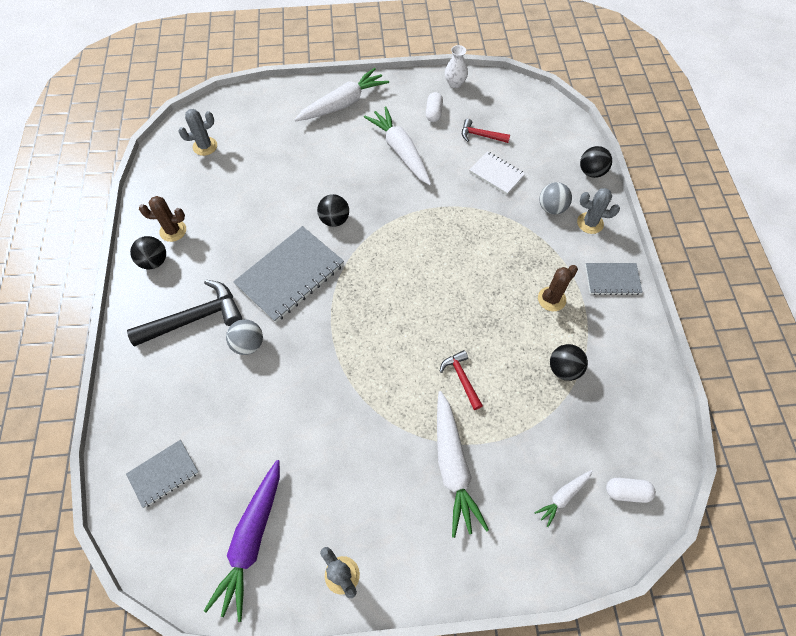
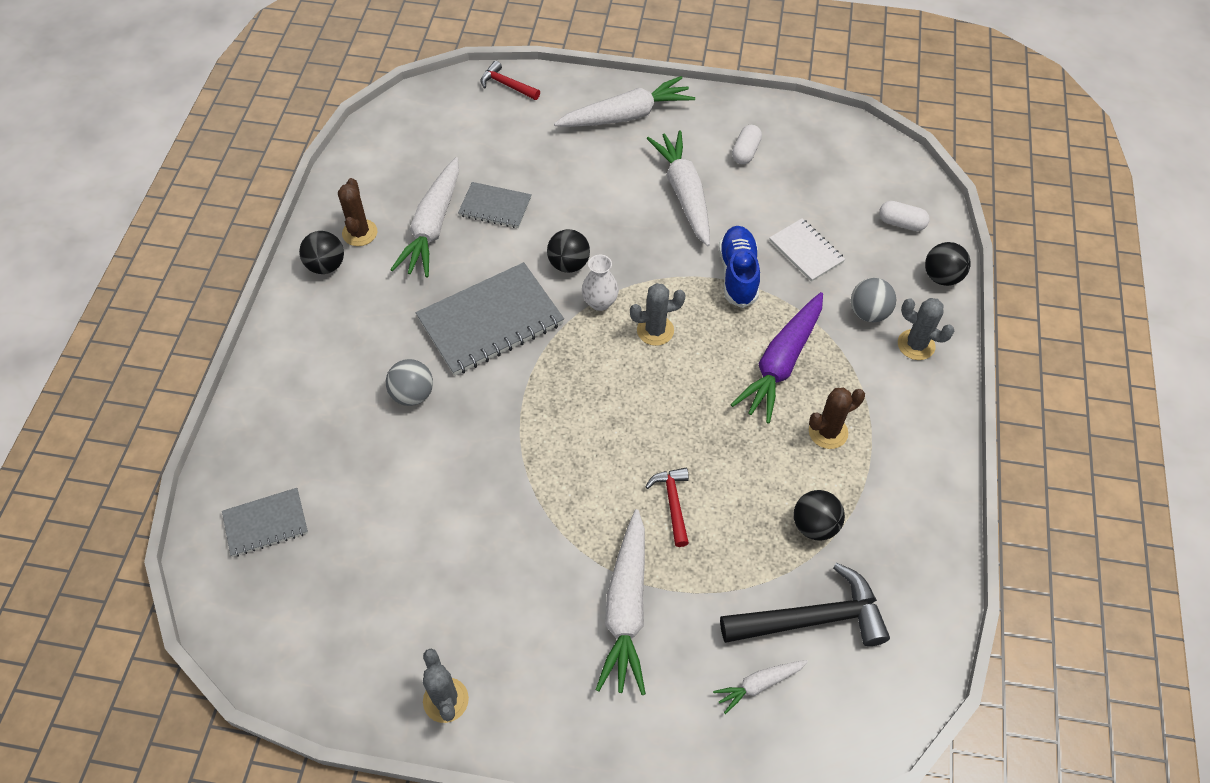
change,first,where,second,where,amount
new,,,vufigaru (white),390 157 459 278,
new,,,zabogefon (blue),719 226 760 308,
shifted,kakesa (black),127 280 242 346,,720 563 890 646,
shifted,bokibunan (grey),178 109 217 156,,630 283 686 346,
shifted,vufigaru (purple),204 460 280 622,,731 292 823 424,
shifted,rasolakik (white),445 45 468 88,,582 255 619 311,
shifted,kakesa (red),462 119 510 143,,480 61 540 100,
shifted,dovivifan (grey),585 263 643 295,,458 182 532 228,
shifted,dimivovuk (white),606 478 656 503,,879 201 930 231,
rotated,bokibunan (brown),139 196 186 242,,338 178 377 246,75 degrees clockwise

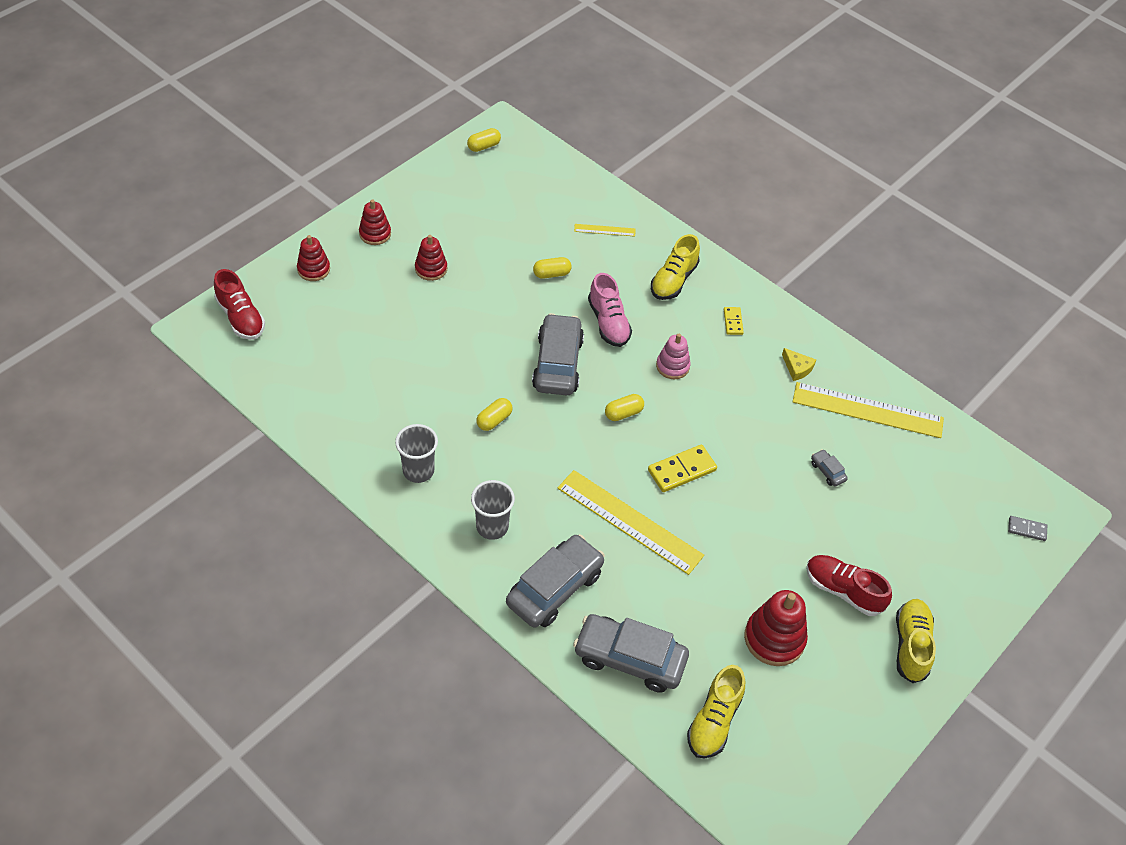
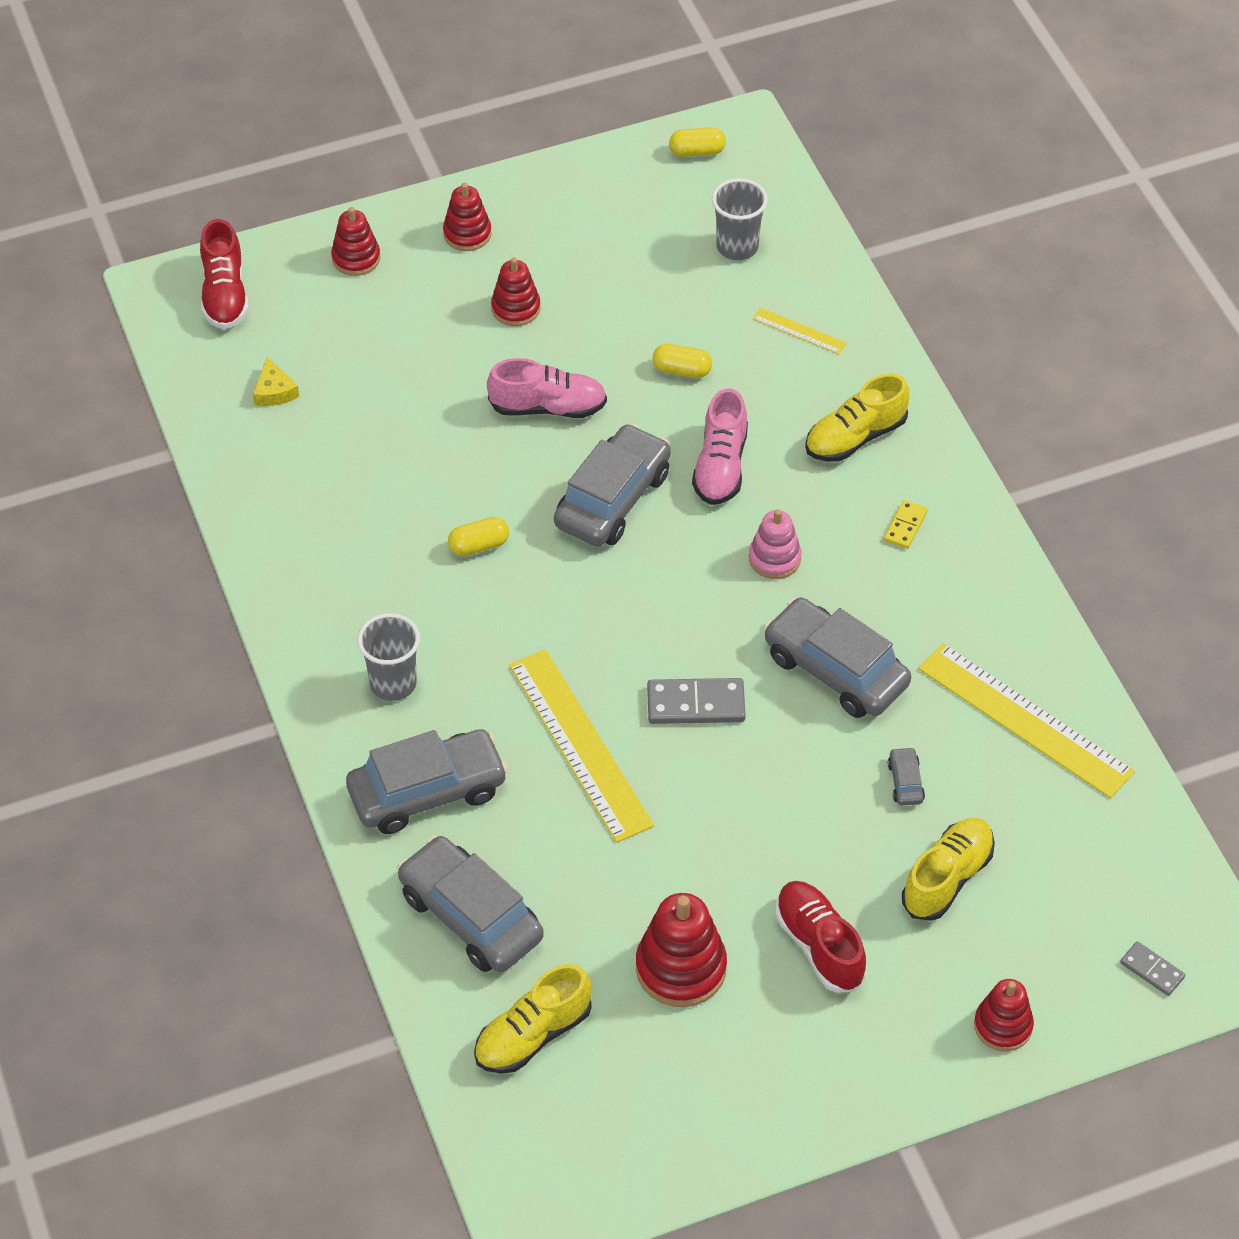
change,first,where,second,where,amount
gone,dimivovuk (yellow),605 394 644 421,,,
new,,,zabogefon (pink),487 358 607 418,
new,,,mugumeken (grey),764 598 911 718,
new,,,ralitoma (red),974 979 1034 1051,
shifted,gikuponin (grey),395 424 438 483,,712 178 768 260,
shifted,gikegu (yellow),782 348 816 381,,253 356 299 406,
shifted,zabogefon (yellow),896 599 936 683,,902 818 995 921,
repainted,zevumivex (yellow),648 445 717 492,zevumivex (grey),647 678 746 724,

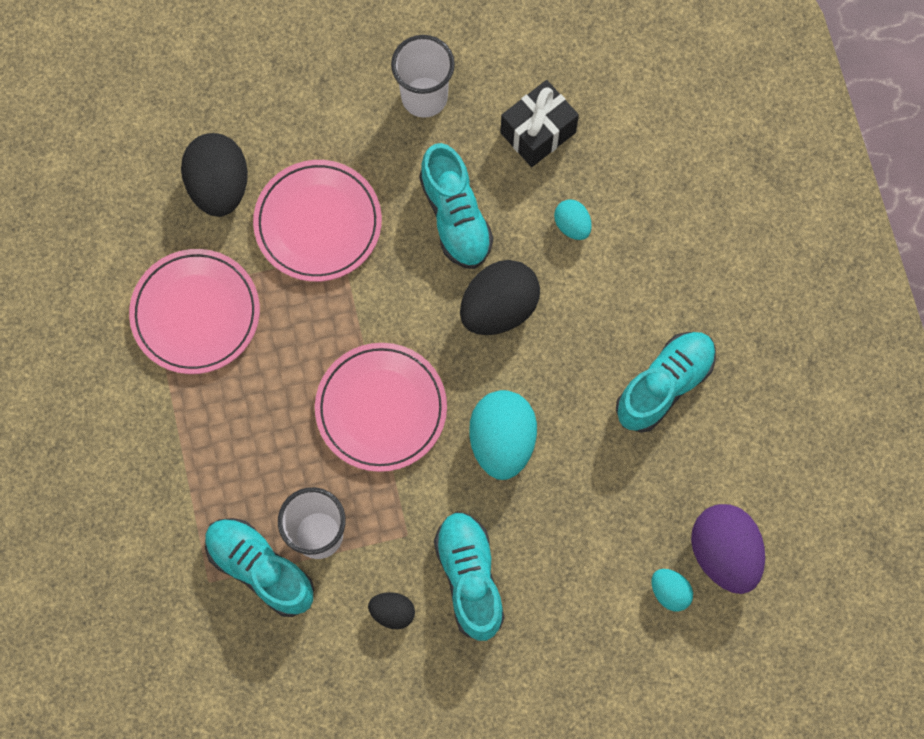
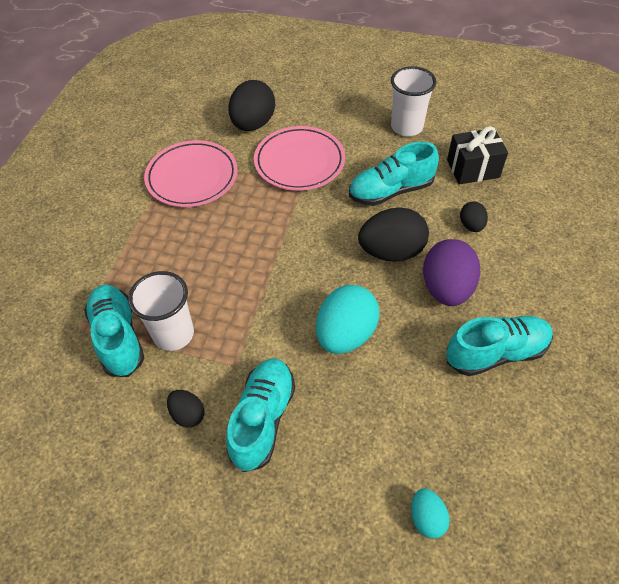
change,first,where,second,where,amount
gone,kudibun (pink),315 343 447 472,,,
shifted,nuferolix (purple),691 504 765 594,,423 239 481 306,
repainted,nuferolix (turquoise),554 199 592 240,nuferolix (black),460 201 488 232,
rotated,zabogefon (turquoise),419 143 493 269,,349 142 439 206,60 degrees clockwise

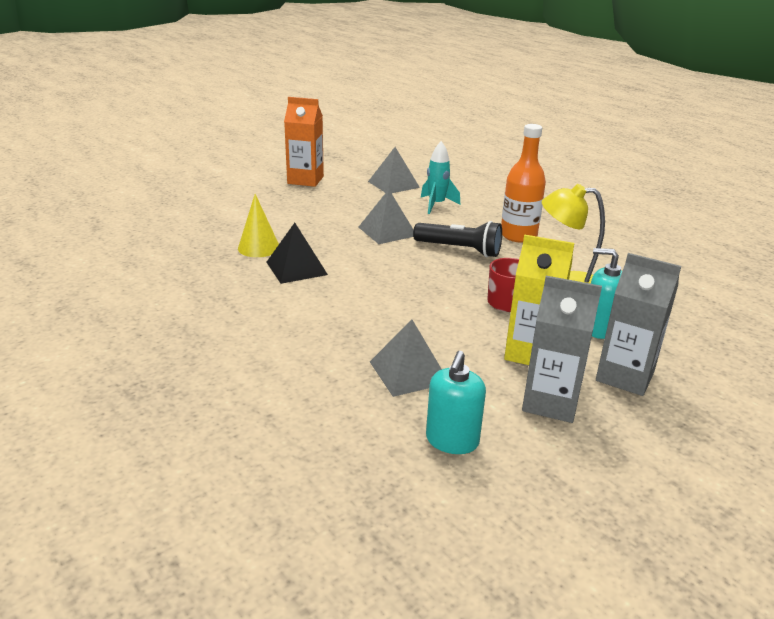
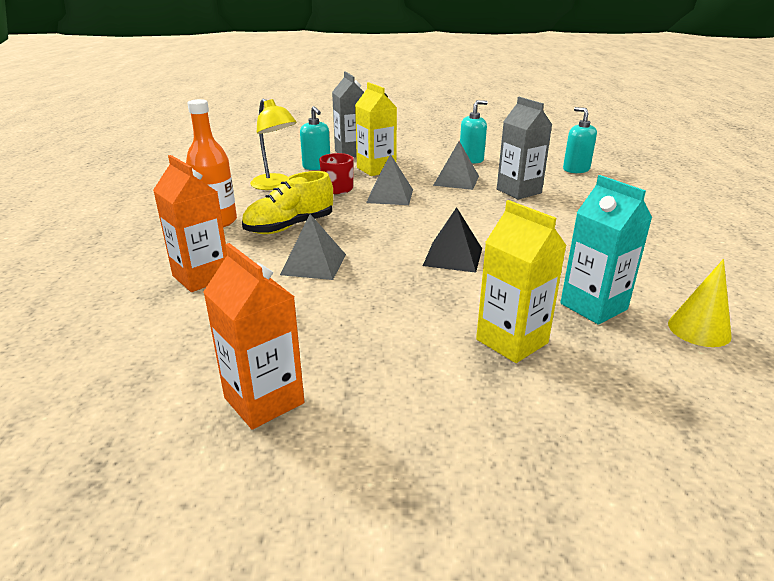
change,first,where,second,where,amount
new,,,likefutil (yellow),476 200 567 363,
new,,,likefutil (turquoise),560 175 652 325,
new,,,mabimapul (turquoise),563 107 597 173,
shifted,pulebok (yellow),238 194 279 257,,668 259 732 347,
shifted,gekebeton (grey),368 147 420 193,,366 154 413 205,
shifted,likefutil (grey),522 276 602 423,,497 97 552 199,
swapped,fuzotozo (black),413 221 502 257,zabogefon (yellow),242 171 333 234,
swapped,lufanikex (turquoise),421 141 460 214,likefutil (orange),153 155 227 292,

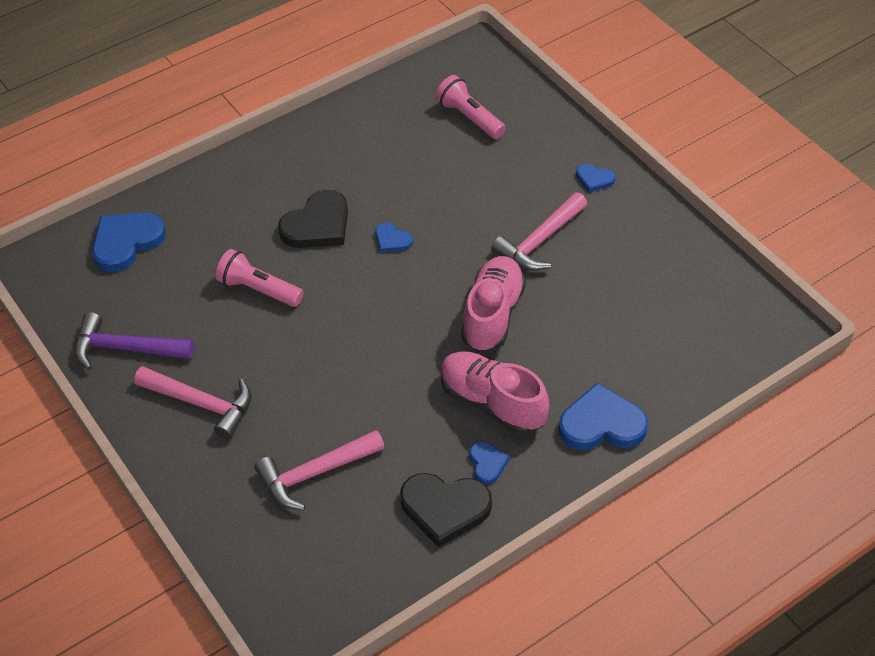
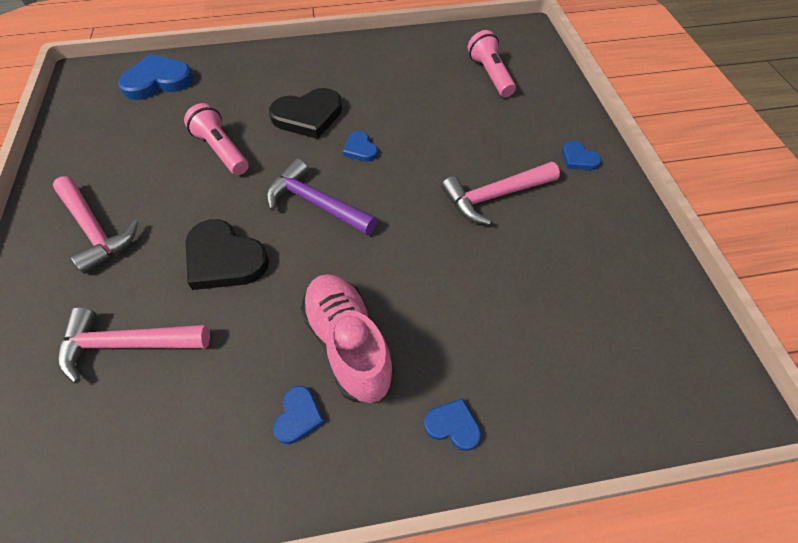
change,first,where,second,where,amount
gone,zabogefon (pink),461 256 526 352,,,
shifted,kakesa (purple),75 312 194 370,,266 158 377 235,
shifted,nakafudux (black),400 473 492 547,,186 219 269 290,
scaled,nakafudux (blue),559 383 648 450,,424 398 481 451,x0.52

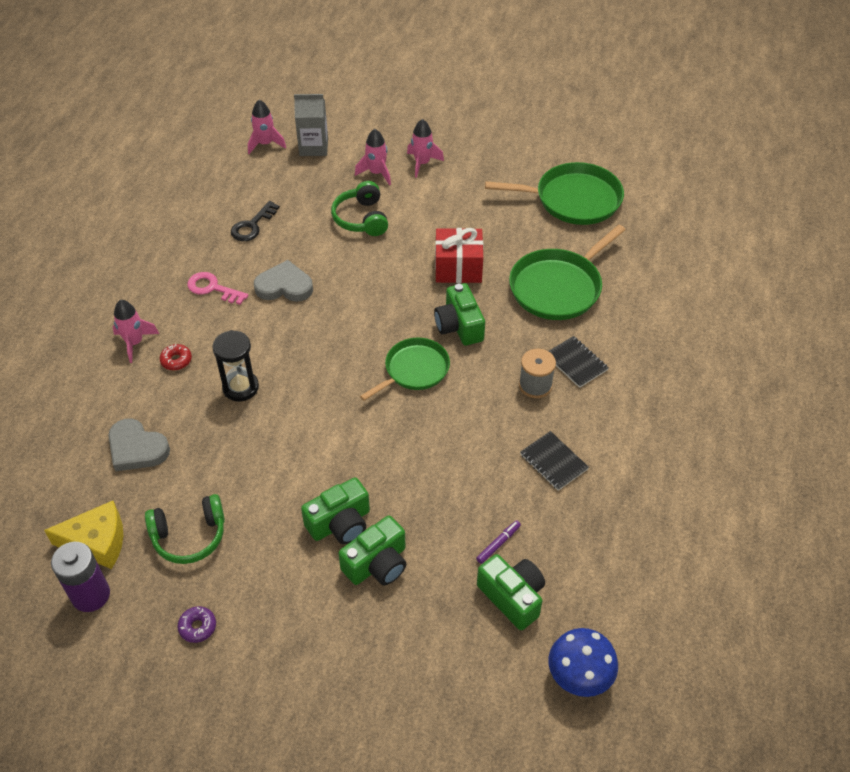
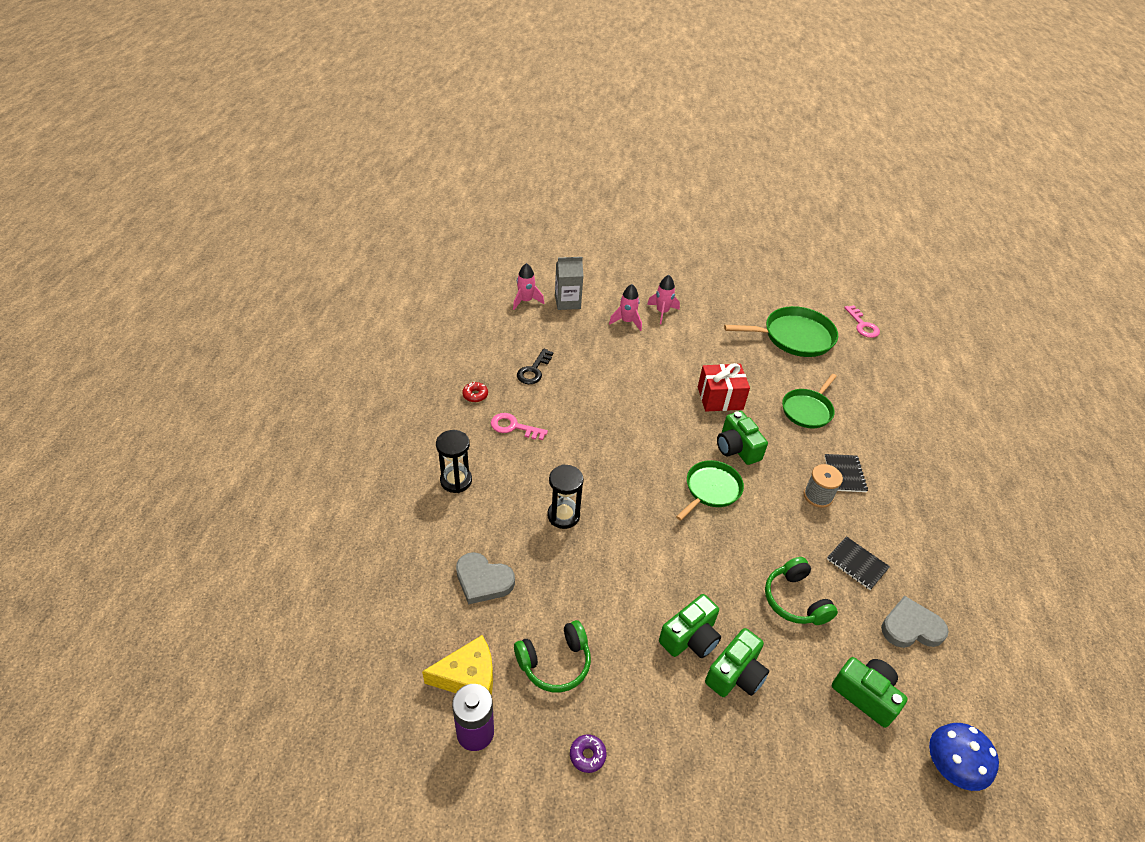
change,first,where,second,where,amount
gone,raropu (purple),476 520 521 564,,,
new,,,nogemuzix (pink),844 305 880 338,
shifted,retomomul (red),160 344 192 370,,462 382 488 402,
shifted,nakafudux (grey),254 260 313 302,,881 596 949 648,
shifted,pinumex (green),331 181 388 236,,765 557 838 625,
swapped,lufanikex (pink),112 300 159 363,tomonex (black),436 430 472 493,
rotated,dovivifan (black),549 336 609 388,,824 454 868 492,45 degrees clockwise
scaled,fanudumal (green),509 225 625 320,,782 374 837 428,x0.66

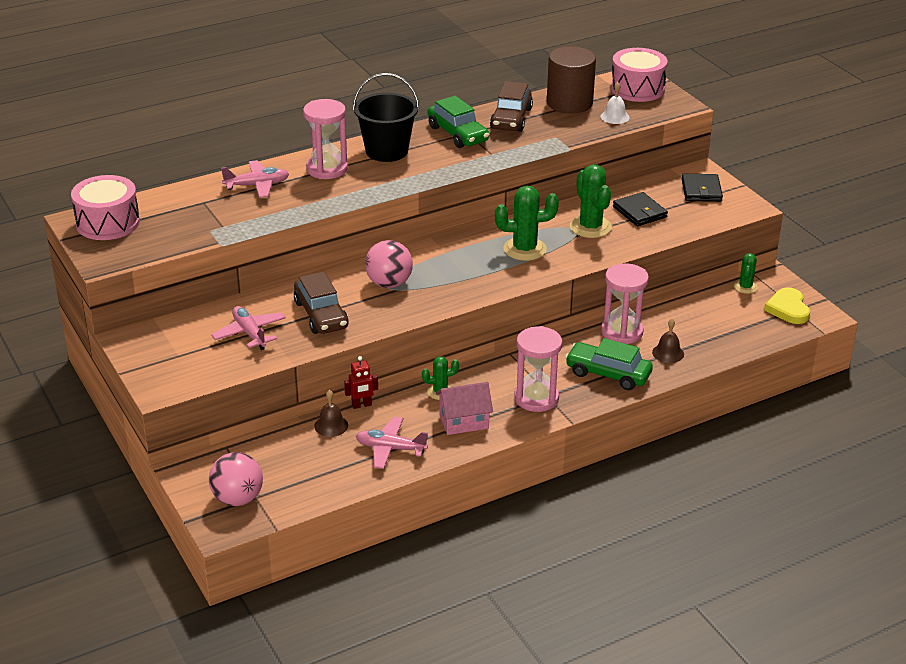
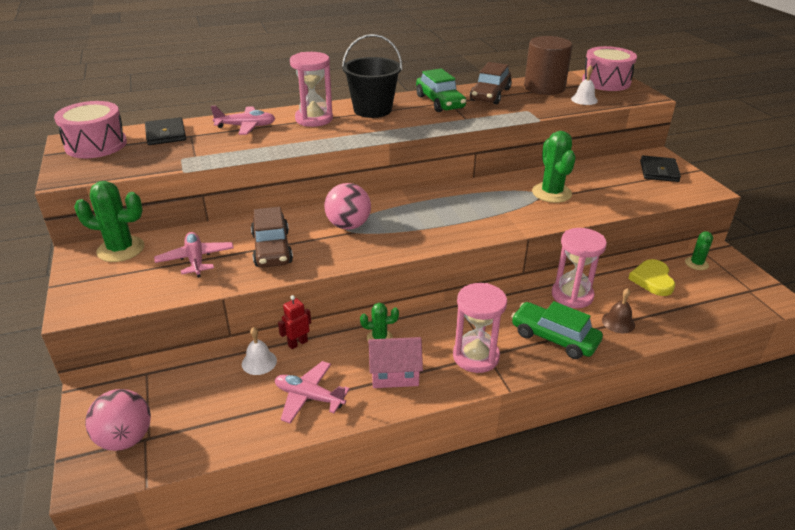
change,first,where,second,where,amount
shifted,bokibunan (green),495 186 559 261,,74 181 144 262,
shifted,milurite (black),613 192 668 226,,145 117 186 145,
shifted,nakafudux (yellow),764 287 810 324,,628 259 675 296,
repainted,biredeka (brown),314 390 348 437,biredeka (white),242 327 277 375,
rotated,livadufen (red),344 356 378 409,,278 295 311 349,150 degrees clockwise

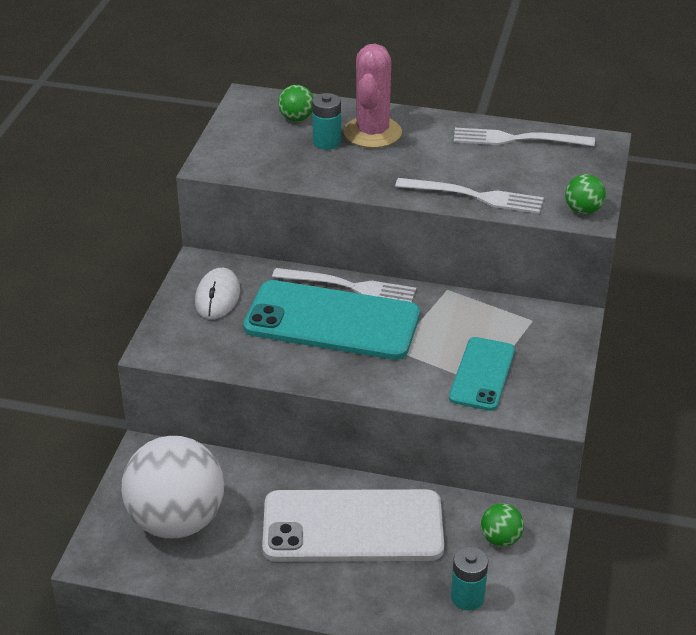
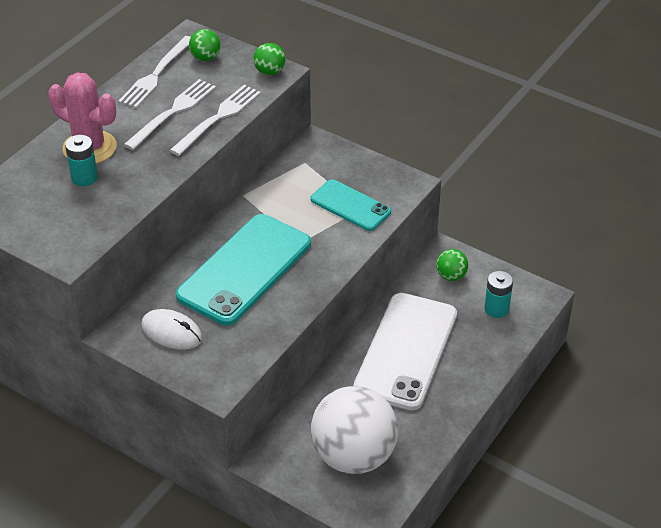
change,first,where,second,where,amount
shifted,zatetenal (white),272 268 416 302,,124 79 216 150,
shifted,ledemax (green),278 85 314 121,,189 29 221 61,

